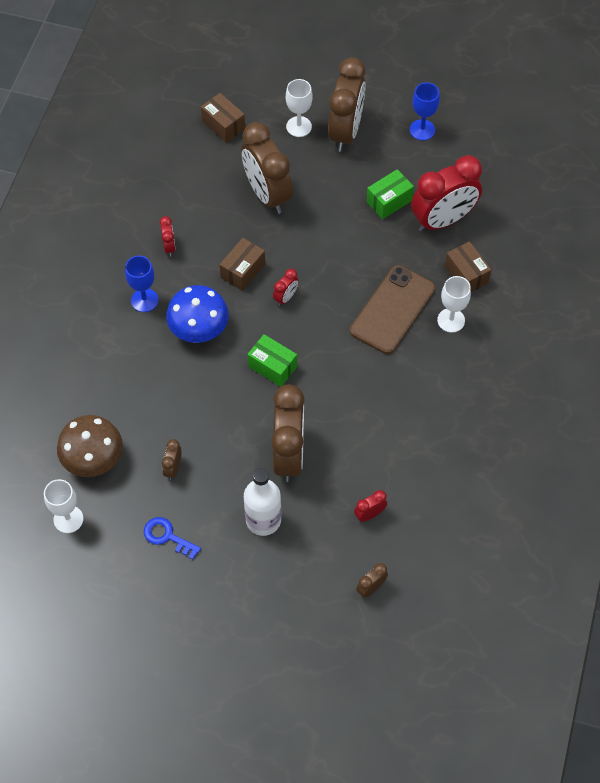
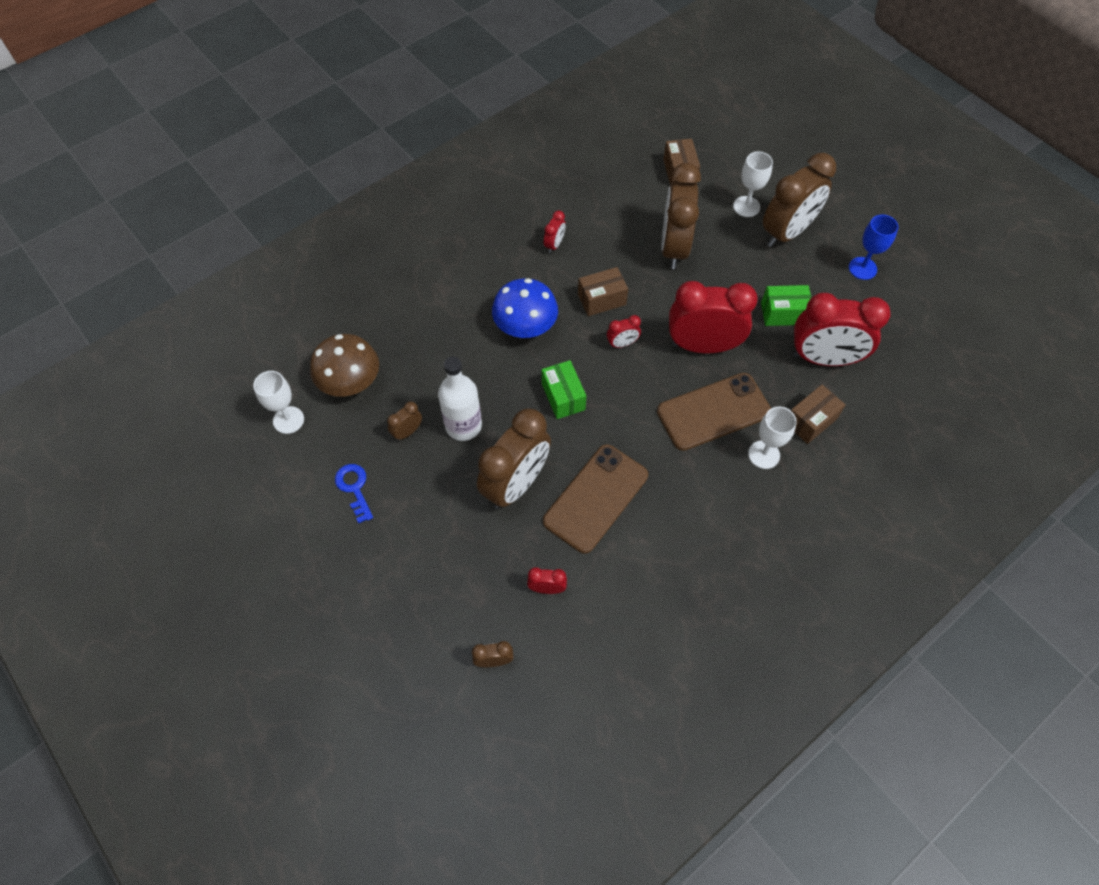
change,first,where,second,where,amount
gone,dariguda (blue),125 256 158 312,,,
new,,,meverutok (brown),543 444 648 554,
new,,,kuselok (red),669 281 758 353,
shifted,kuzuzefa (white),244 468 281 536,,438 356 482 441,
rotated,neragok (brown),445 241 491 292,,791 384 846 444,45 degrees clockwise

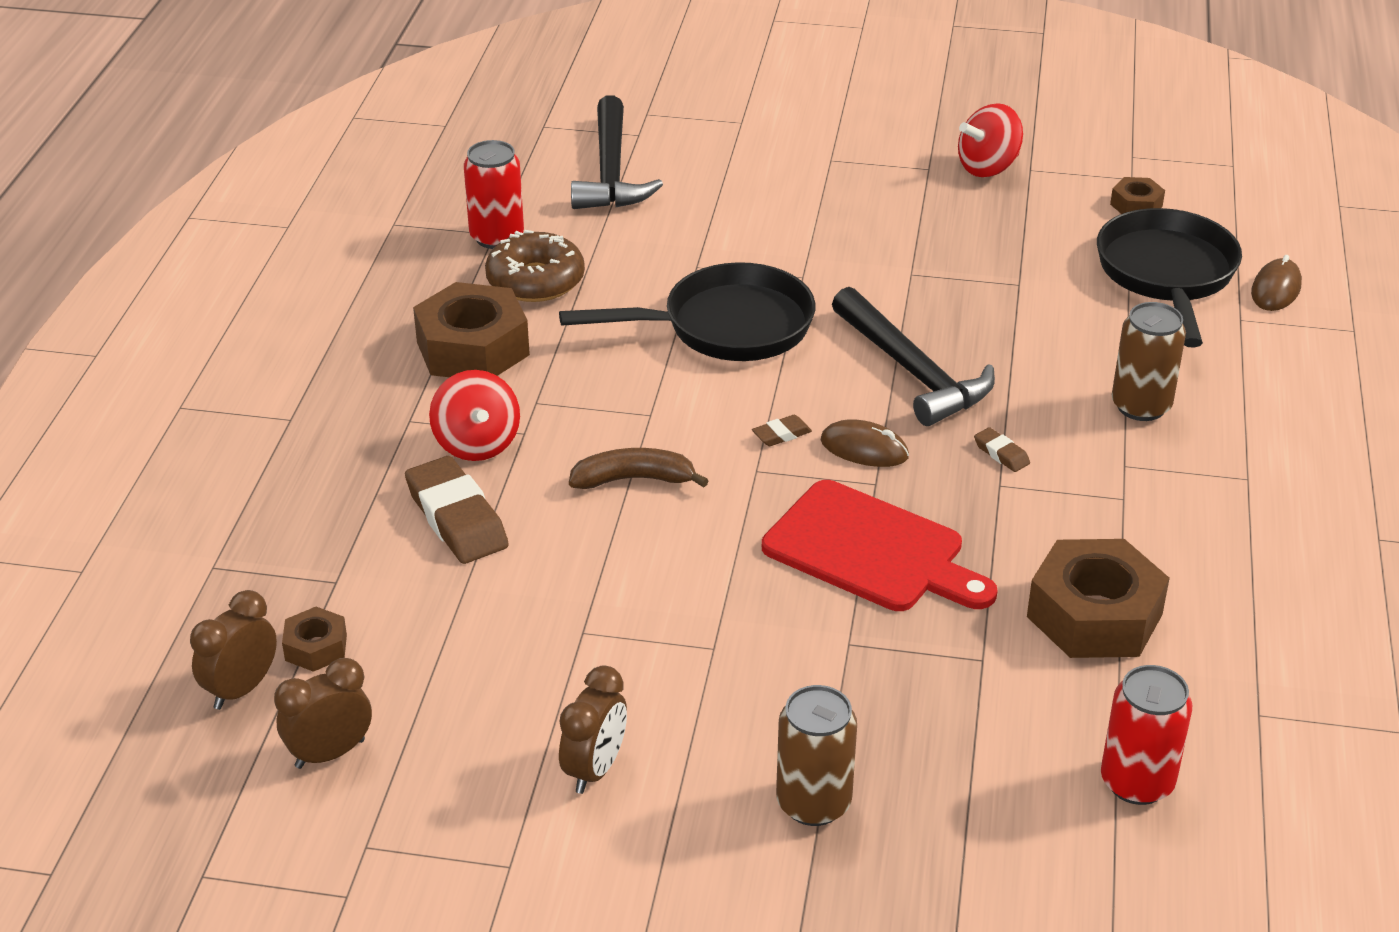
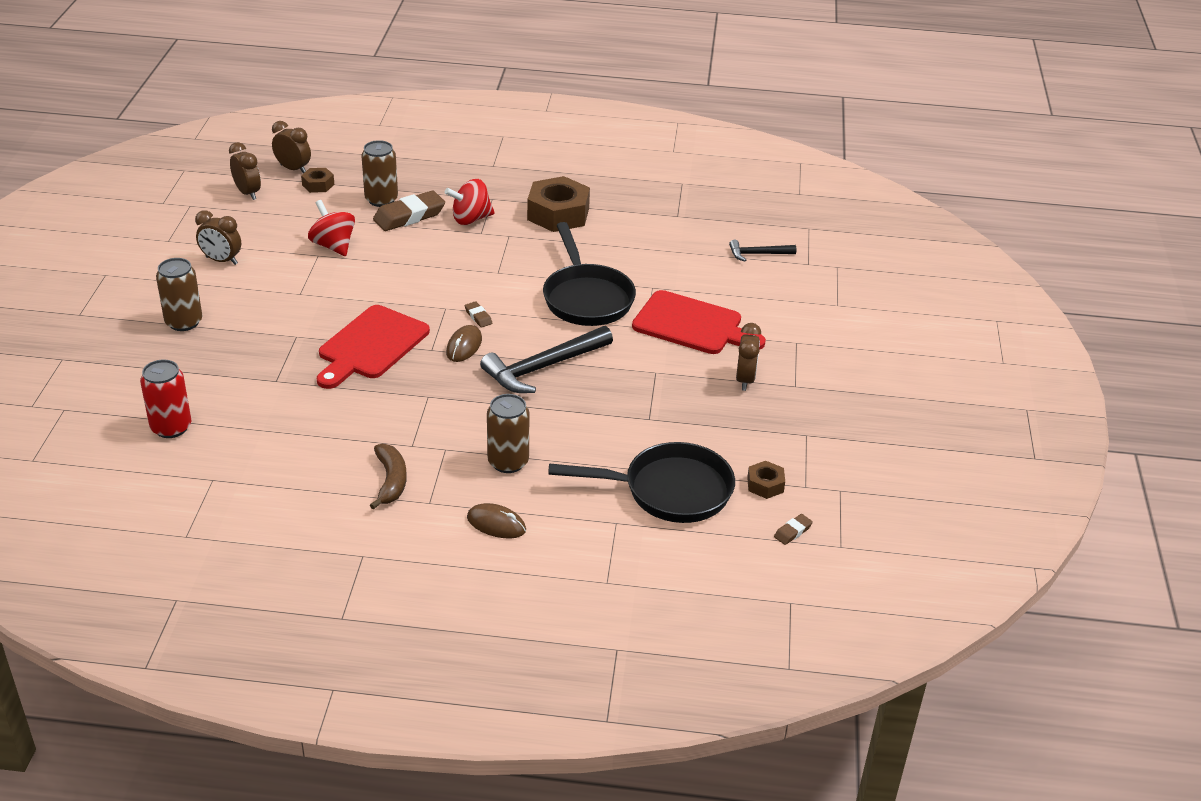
change,first,where,second,where,amount
gone,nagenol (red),464 140 524 249,,,
gone,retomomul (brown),485 230 585 302,,,
gone,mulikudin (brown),1027 539 1170 658,,,
new,,,nagenol (brown),362 140 398 207,
new,,,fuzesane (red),632 290 766 354,
new,,,kuselok (brown),736 323 761 391,
shifted,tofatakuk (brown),569 448 709 489,,370 444 407 510,
shifted,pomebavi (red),958 103 1023 177,,308 200 355 256,
shifted,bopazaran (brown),974 427 1030 472,,774 514 813 545,
shifted,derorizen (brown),1251 255 1302 311,,467 503 526 539,
scaled,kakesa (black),571 96 663 209,,729 239 796 261,x0.54

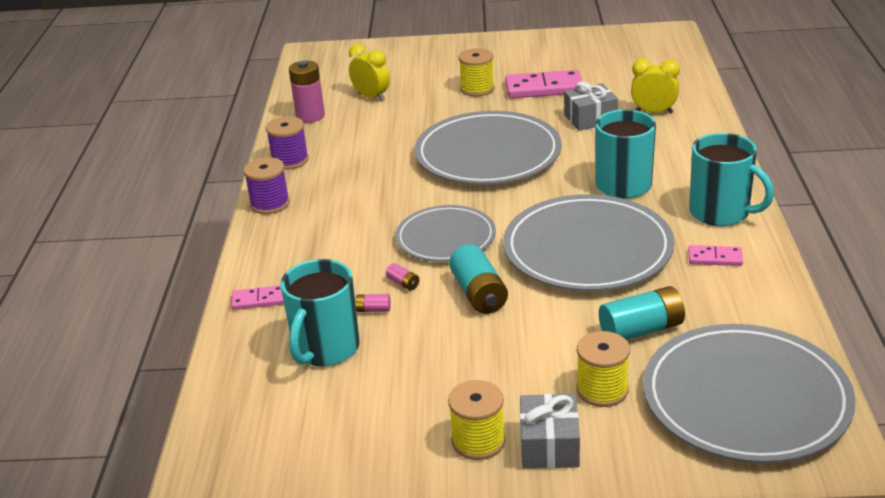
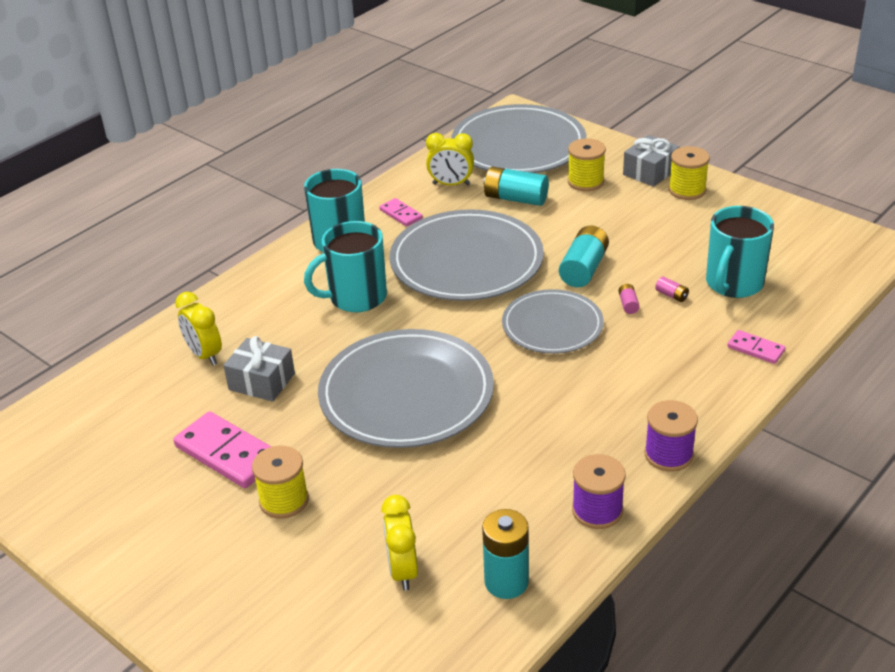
change,first,where,second,where,amount
new,,,kuselok (yellow),426 133 474 186,
repainted,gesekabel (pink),289 61 325 123,gesekabel (turquoise),482 509 529 599,
rotated,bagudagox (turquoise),280 259 360 367,,706 206 774 298,150 degrees clockwise

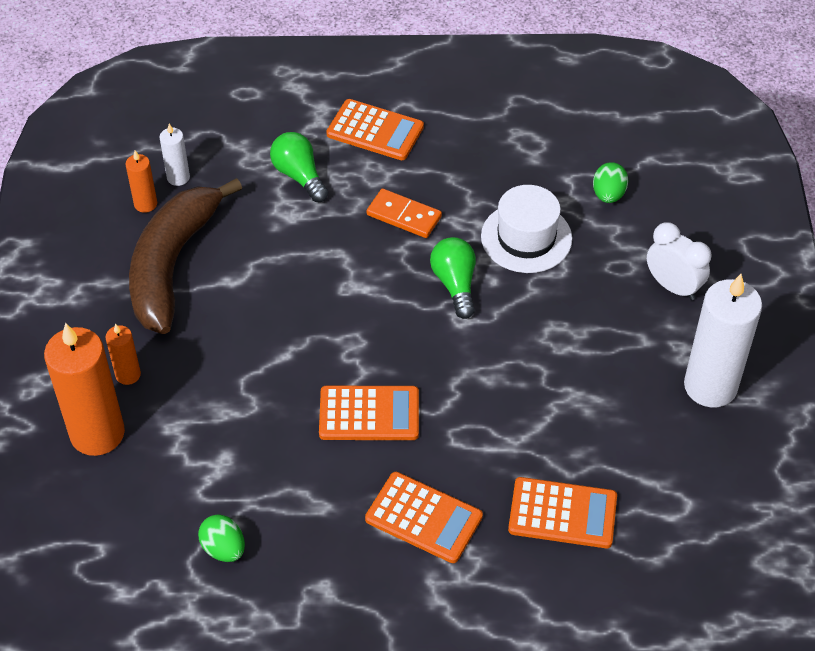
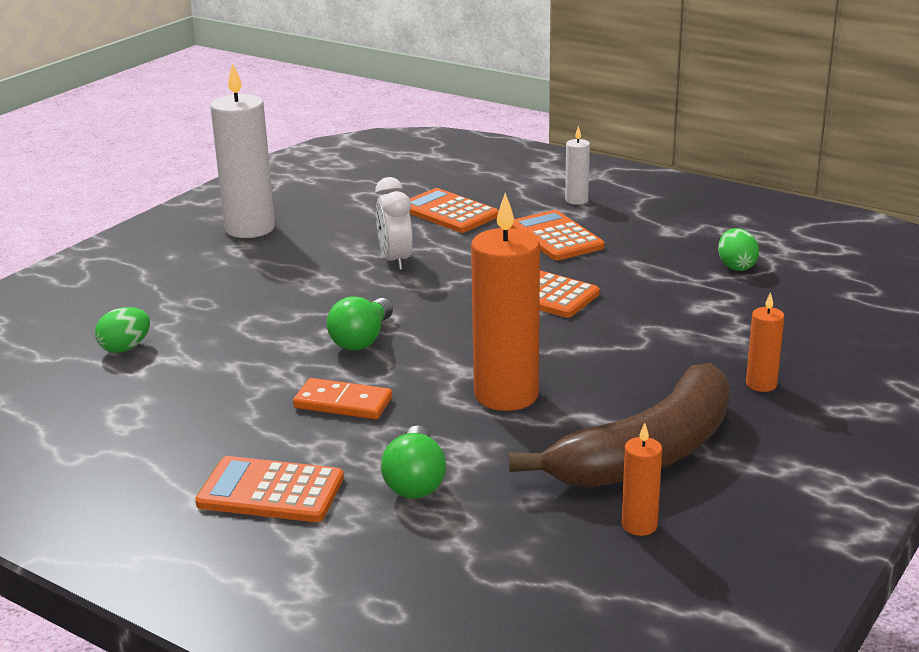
change,first,where,second,where,amount
gone,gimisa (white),481 185 572 273,,,
shifted,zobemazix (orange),44 323 125 456,,471 193 540 411,
shifted,zobemazix (white),159 124 190 186,,565 126 590 205,
shifted,kuselok (white),647 222 711 300,,375 177 413 270,
rotated,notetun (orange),326 99 424 160,,195 456 344 522,45 degrees counterclockwise
rotated,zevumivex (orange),367 189 442 238,,293 378 392 419,45 degrees counterclockwise

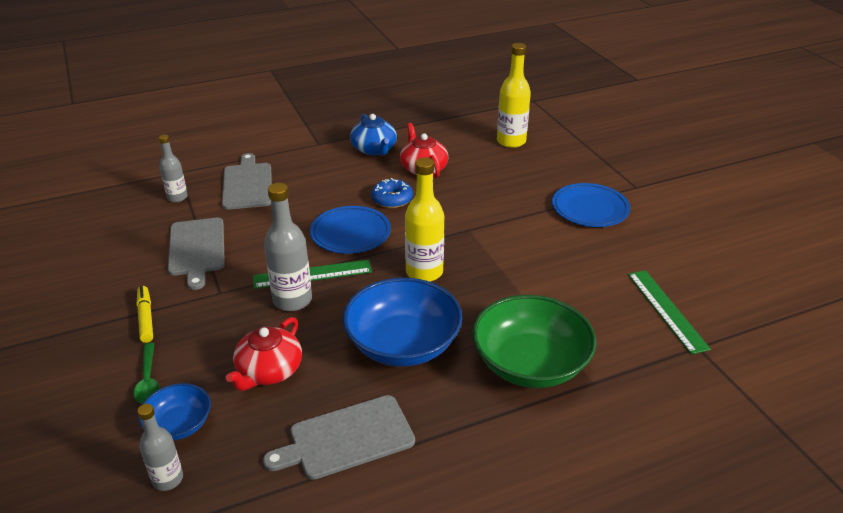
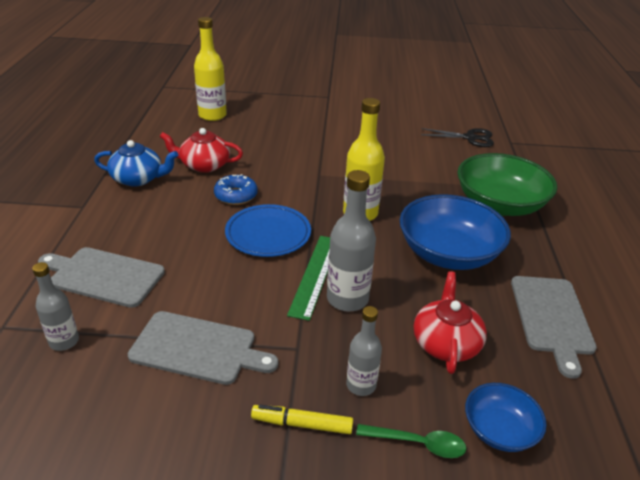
change,first,where,second,where,amount
gone,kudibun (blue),552 183 630 227,,,
shifted,kuzuzefa (grey),137 404 183 491,,346 306 382 396,
swapped,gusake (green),628 270 711 354,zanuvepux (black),421 128 494 147,
rotated,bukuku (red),226 317 302 391,,414 271 487 374,135 degrees counterclockwise

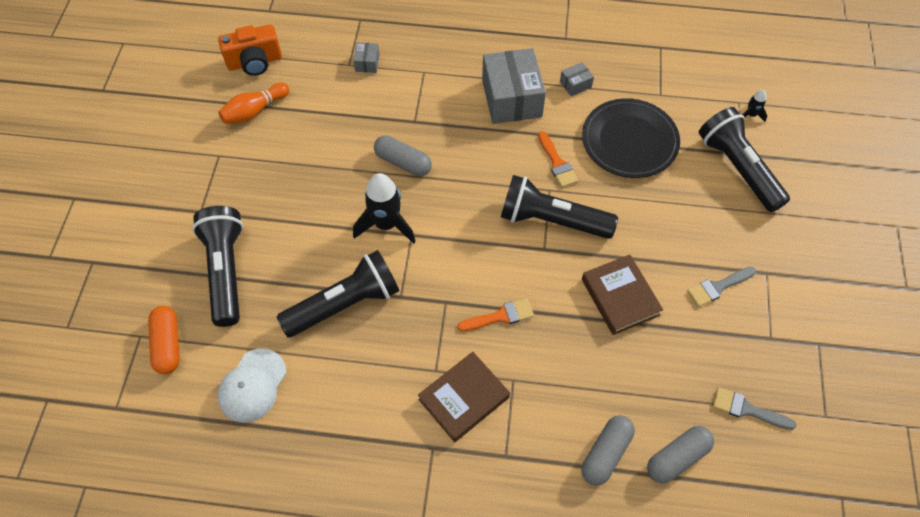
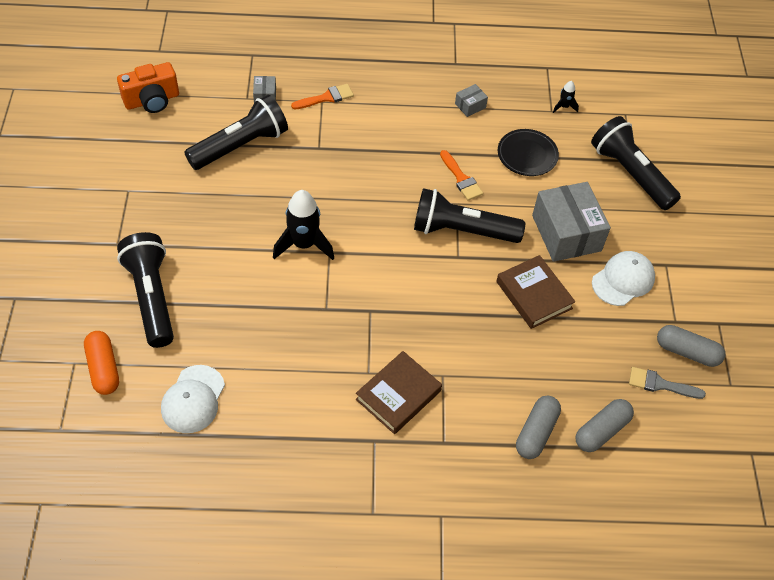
change,first,where,second,where,amount
gone,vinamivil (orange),218 83 289 124,,,
shifted,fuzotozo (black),277 250 399 337,,184 95 288 170,
shifted,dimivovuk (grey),374 135 432 176,,657 325 725 367,
shifted,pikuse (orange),457 298 534 332,,291 84 354 109,
shifted,neragok (grey),482 48 546 124,,532 182 611 262,
shifted,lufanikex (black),742 90 767 122,,553 81 579 113,
swapped,pikuse (grey),687 267 756 307,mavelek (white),592 251 655 306,
scaled,kudibun (black),582 98 680 178,,498 129 559 176,x0.66

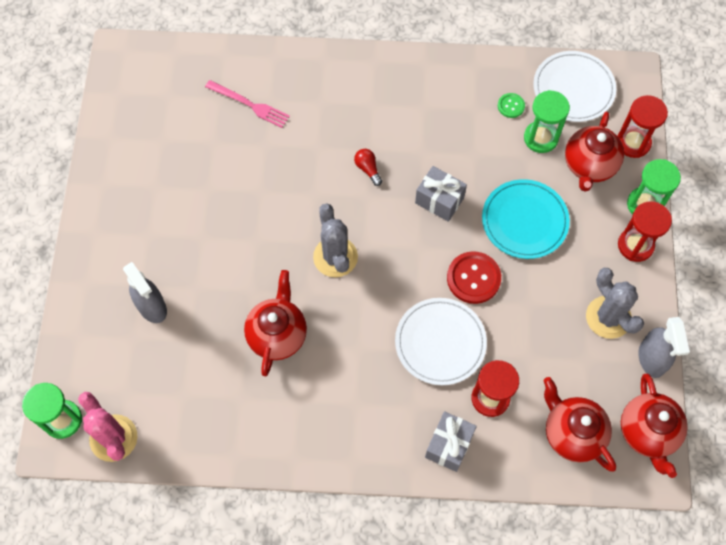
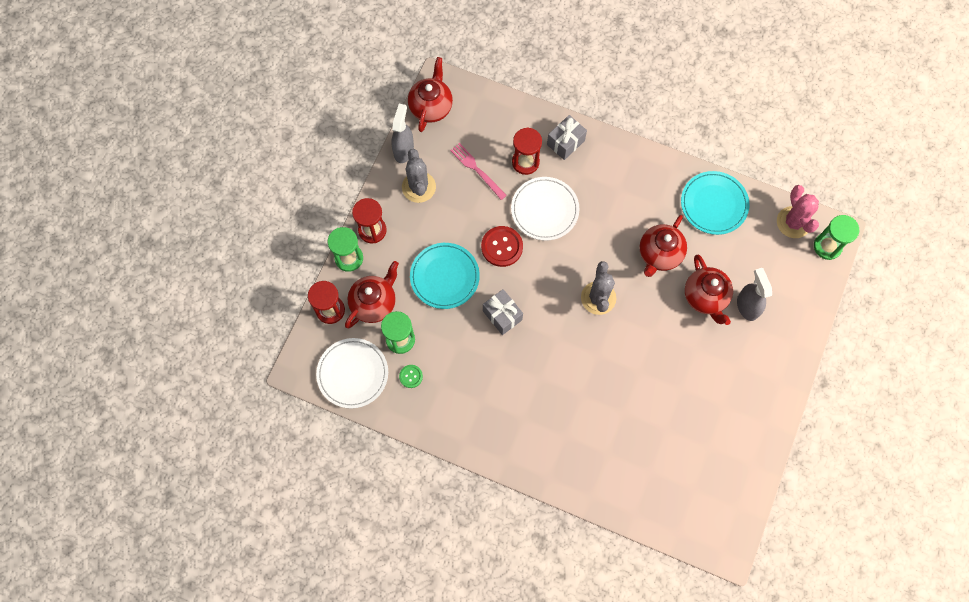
change,first,where,second,where,amount
gone,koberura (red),354 149 382 186,,,
new,,,kudibun (turquoise),681 171 749 235,
shifted,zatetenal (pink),205 80 290 128,,450 143 507 200,
shifted,bukuku (red),543 377 616 471,,685 254 733 325,

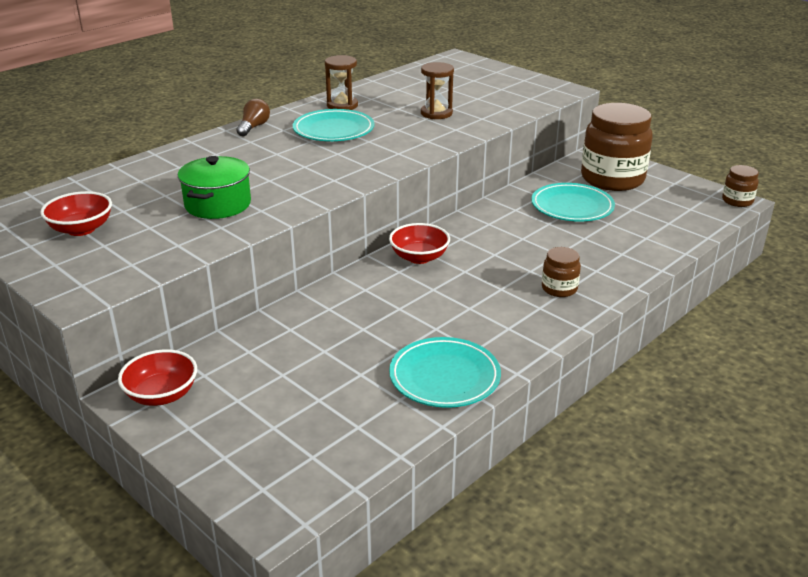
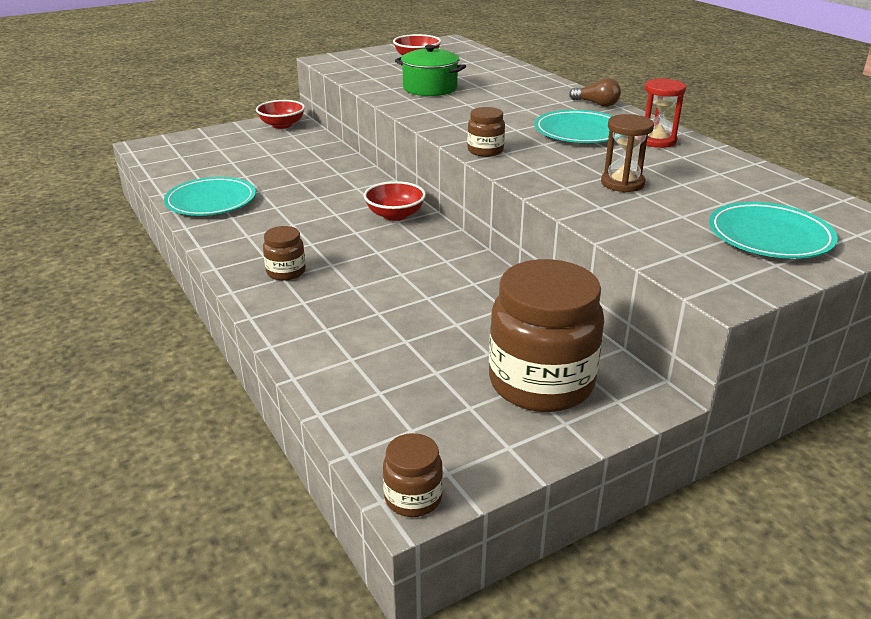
change,first,where,second,where,amount
new,,,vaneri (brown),467 107 505 157,
shifted,kudibun (turquoise),531 183 615 222,,709 202 838 259,
repainted,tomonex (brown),325 55 358 110,tomonex (red),645 78 686 148,

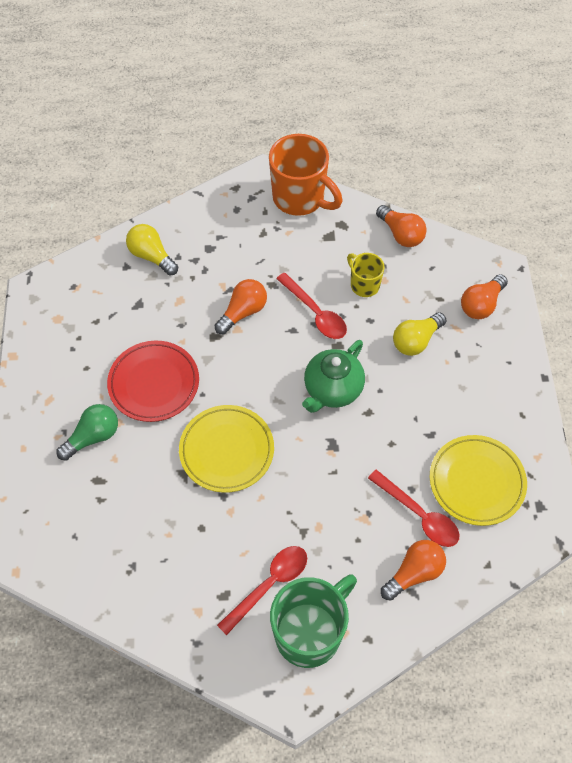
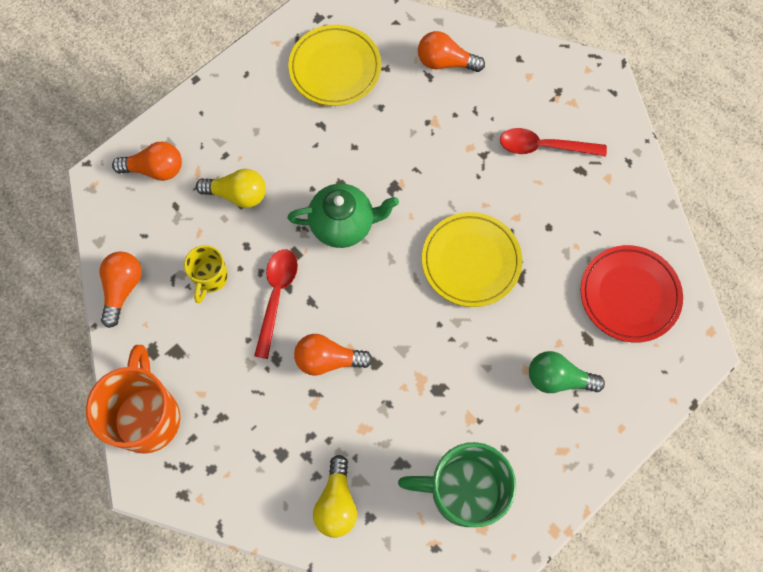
change,first,where,second,where,amount
gone,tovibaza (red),368 469 460 547,,,
shifted,kudibun (red),107 340 199 422,,581 245 683 343,
shifted,bagudagox (green),270 574 357 668,,398 442 516 527,

